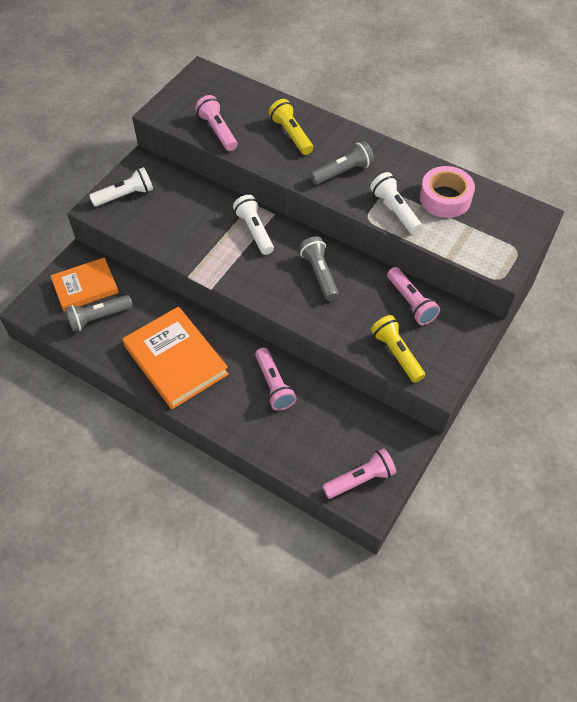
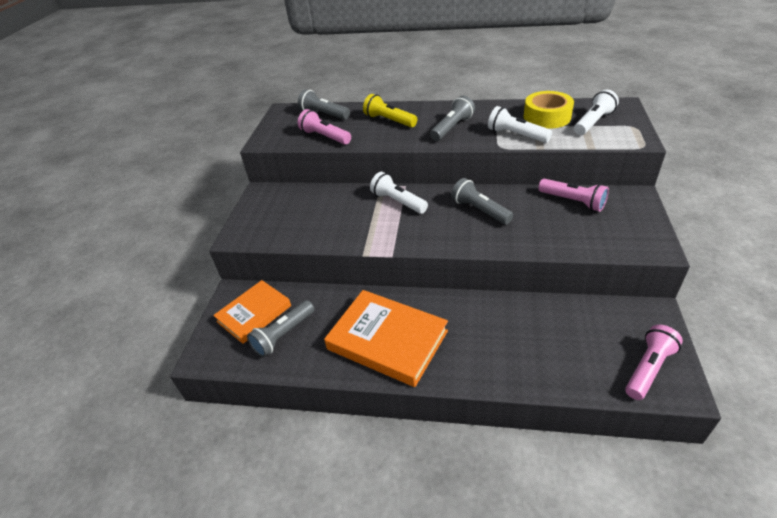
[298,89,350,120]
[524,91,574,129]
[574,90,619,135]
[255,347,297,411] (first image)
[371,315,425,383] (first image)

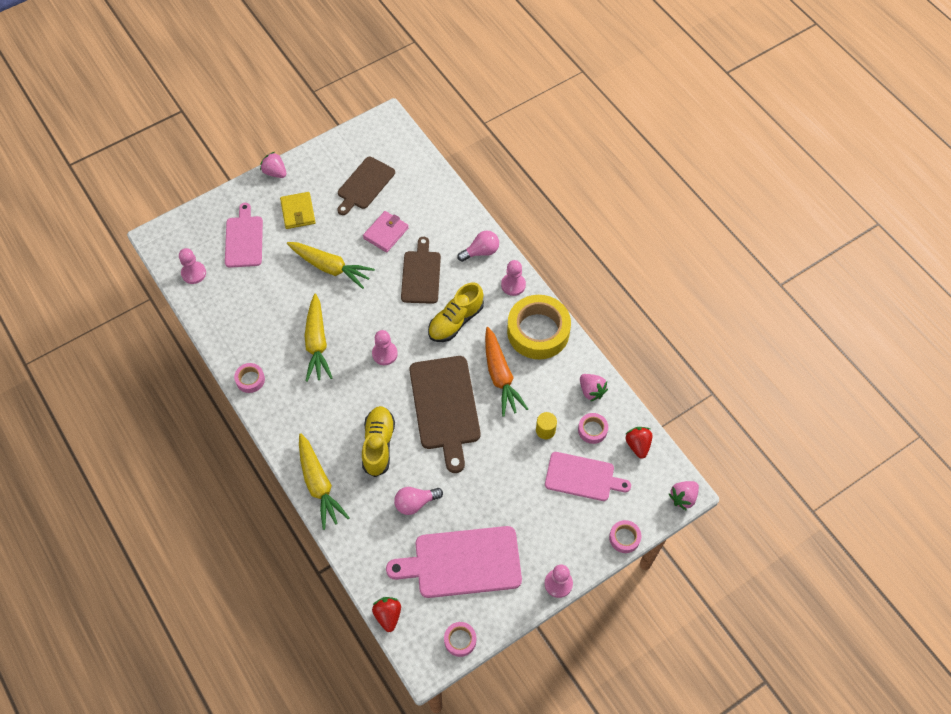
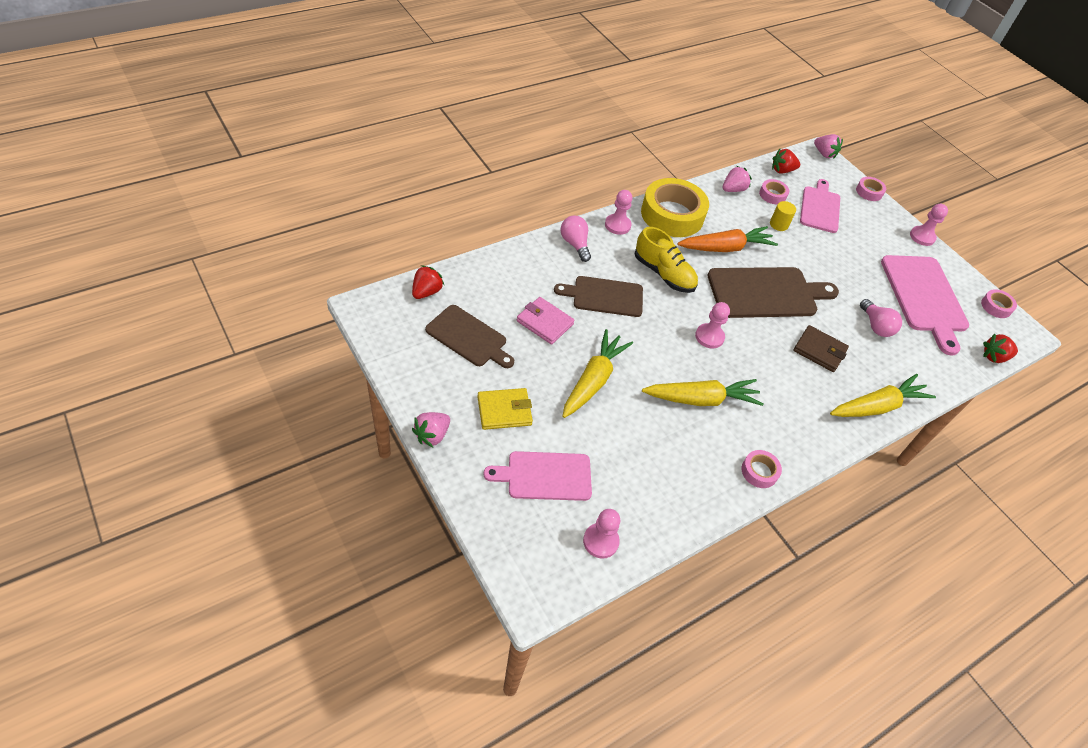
[412,265,444,299]
[793,325,849,372]

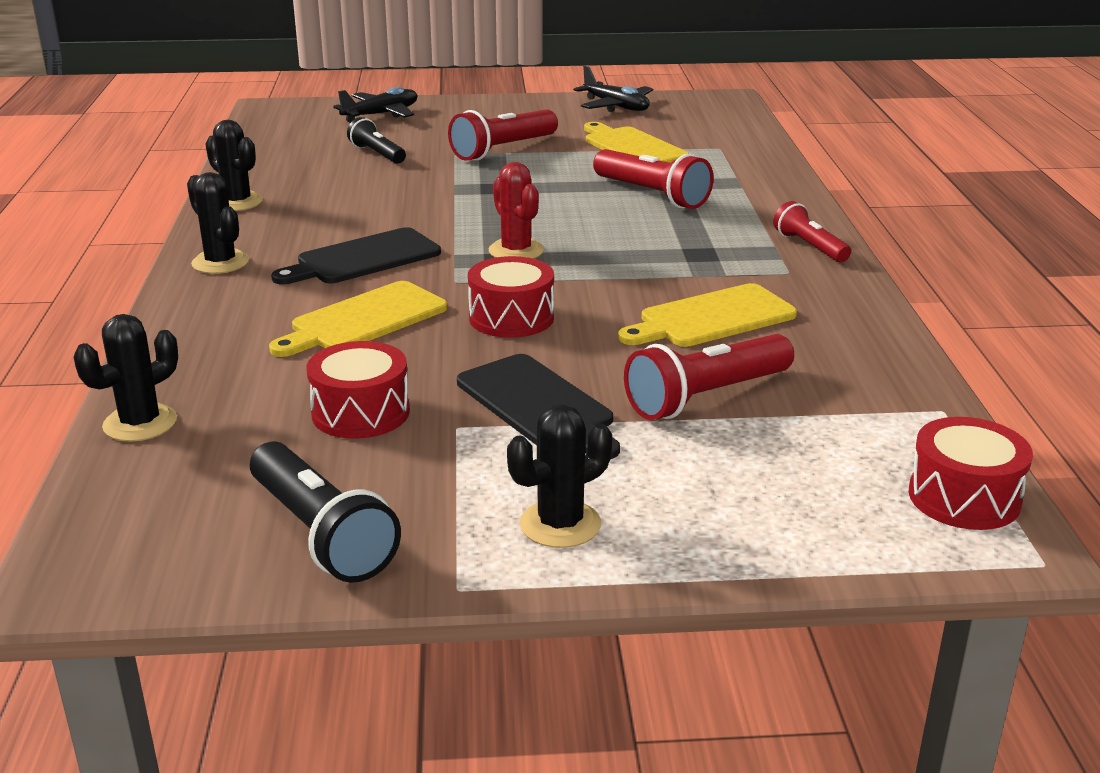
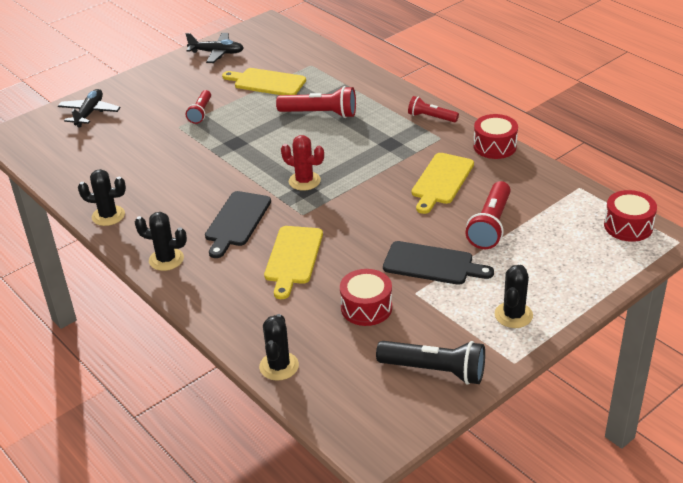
[186,90,211,124]
[473,114,518,159]
[347,117,406,164] (first image)

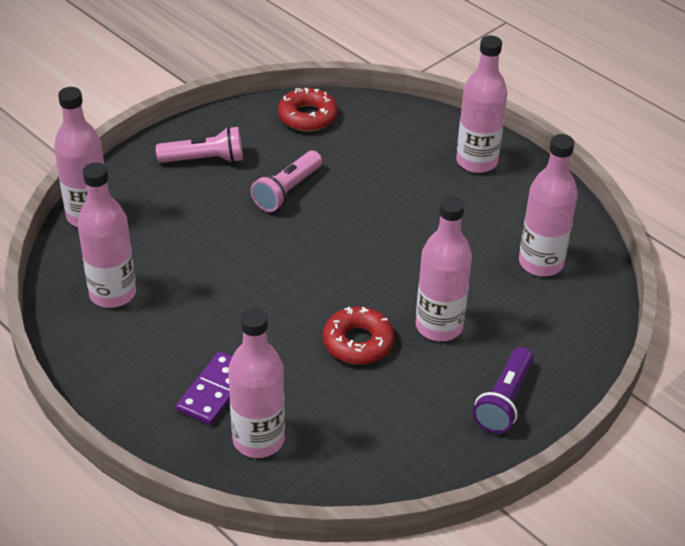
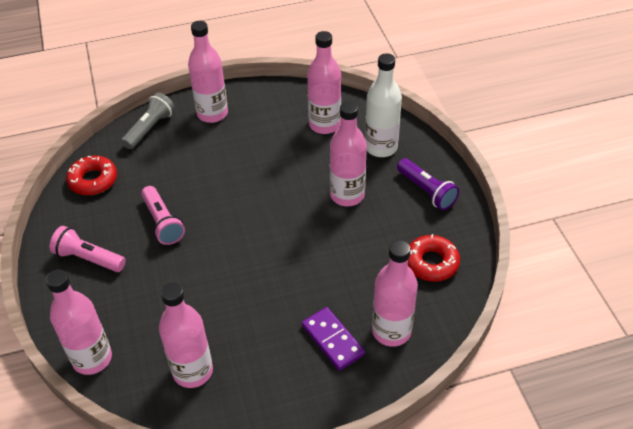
[50,226,126,272]
[121,92,175,149]
[365,53,402,157]
[408,234,460,282]

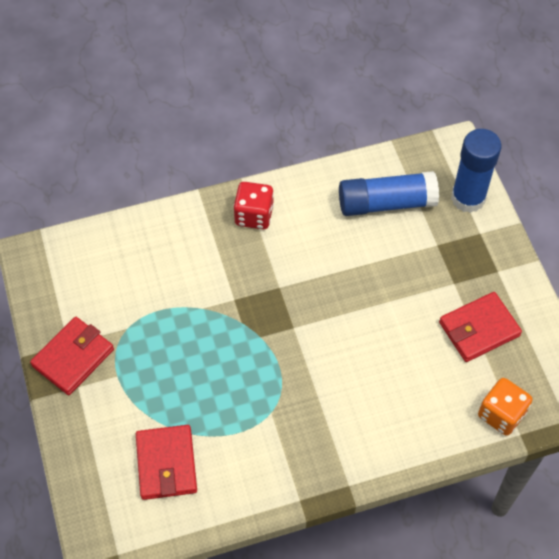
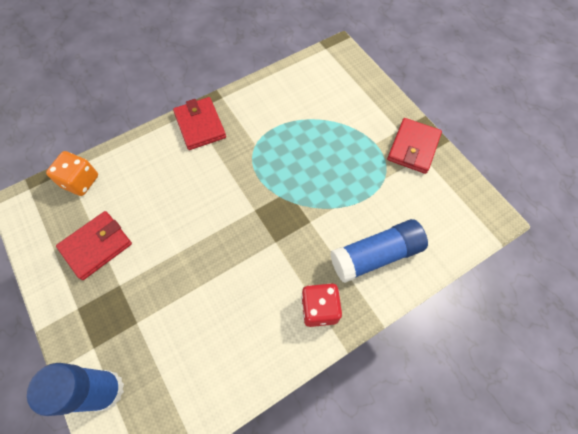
[173,97,226,150]
[330,219,428,283]

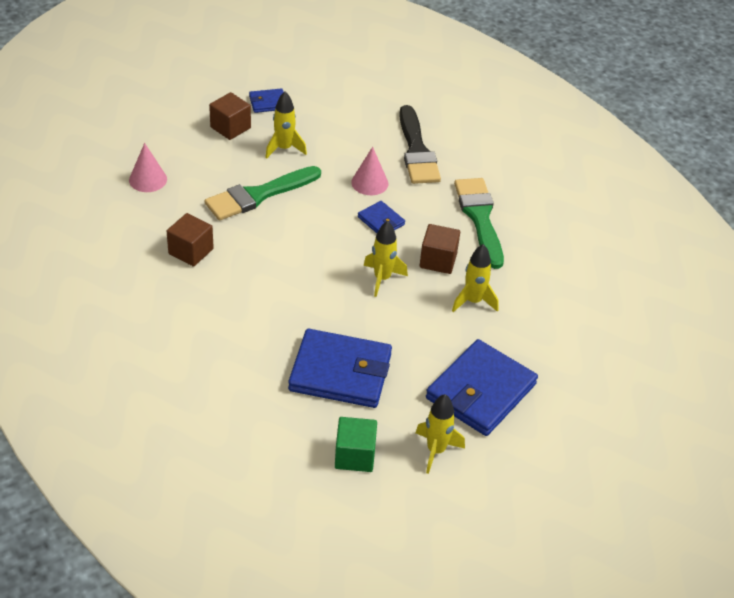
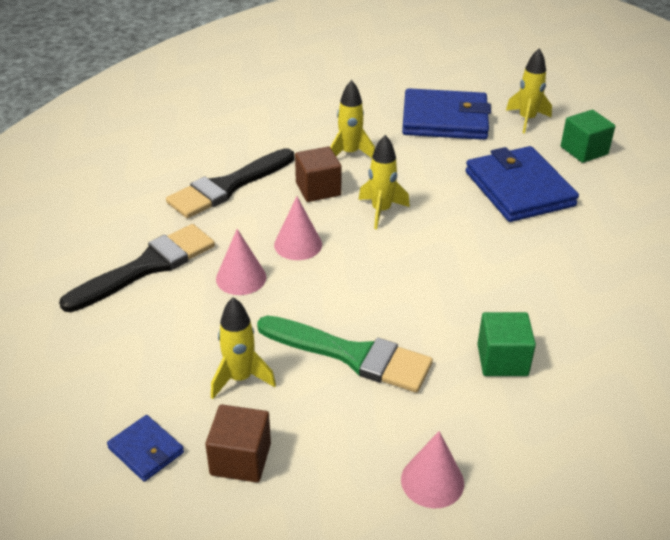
[166,148,294,218]
[274,197,322,260]
[477,312,536,376]

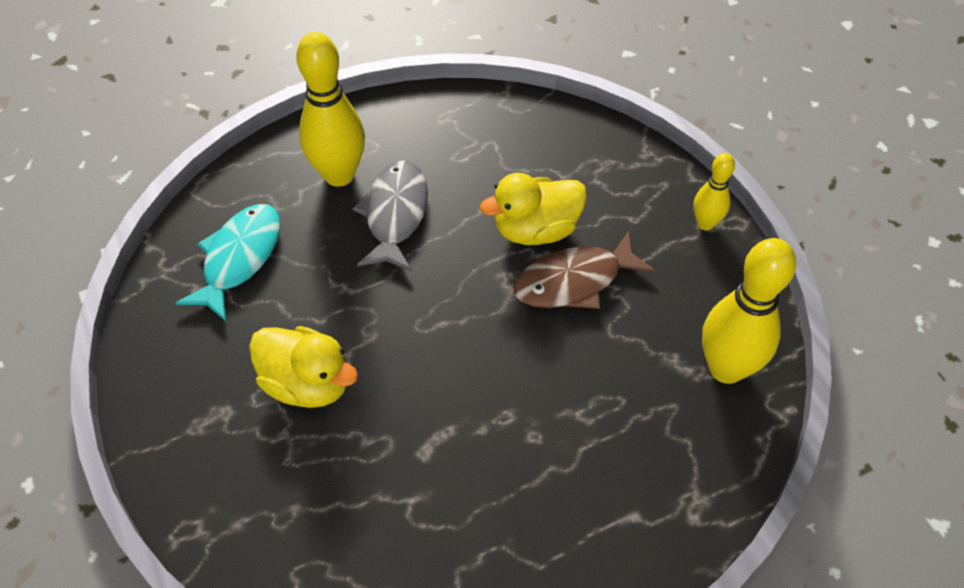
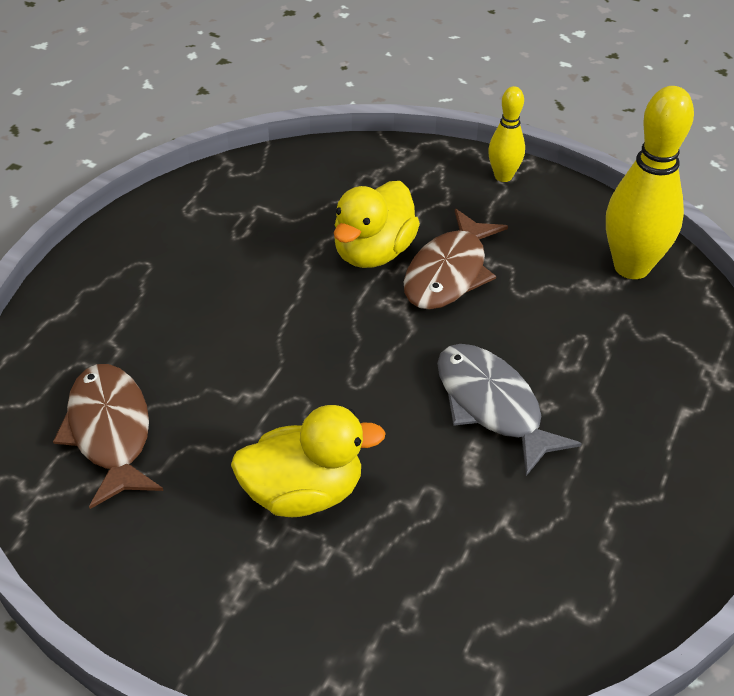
[53,364,163,509]
[437,344,582,476]
[296,32,365,187] (first image)

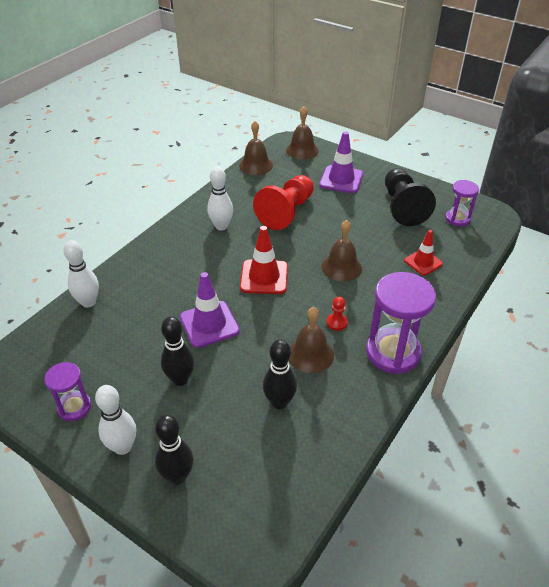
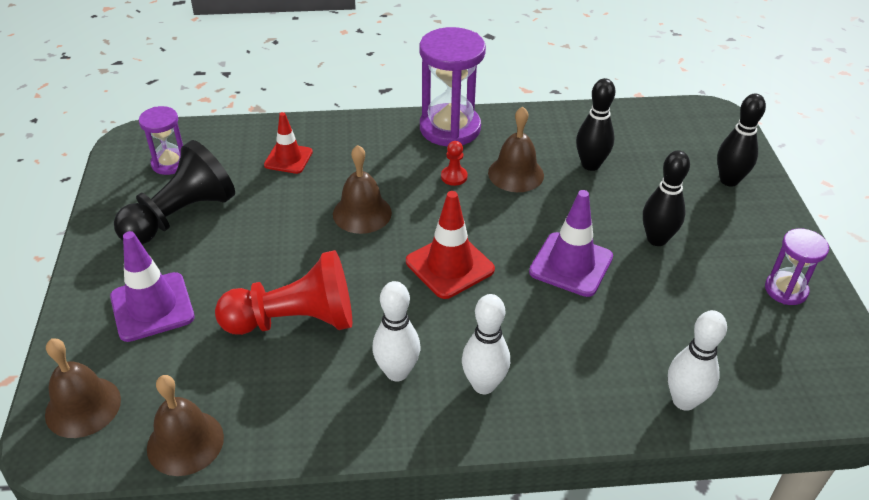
[462,294,510,394]

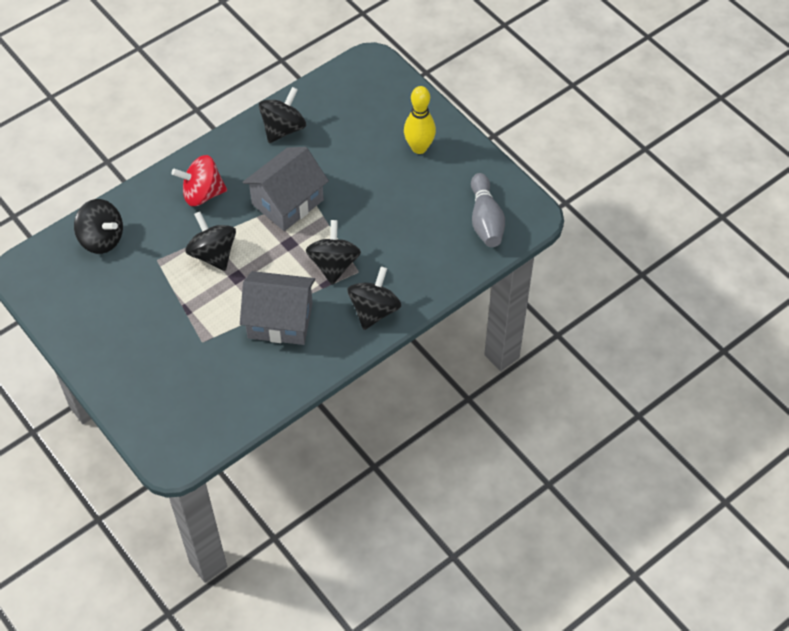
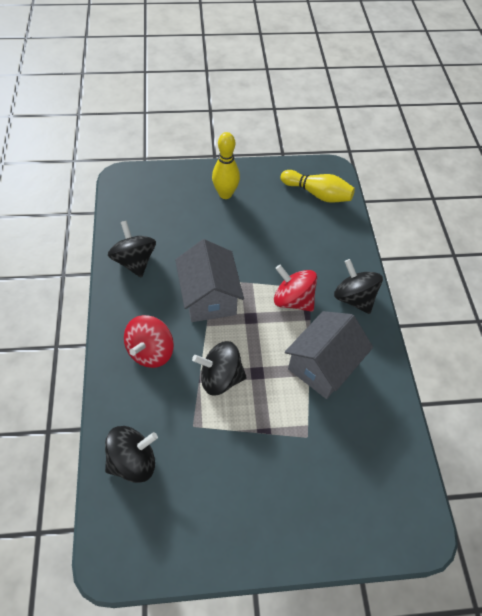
[274,265,317,312]
[281,170,355,203]

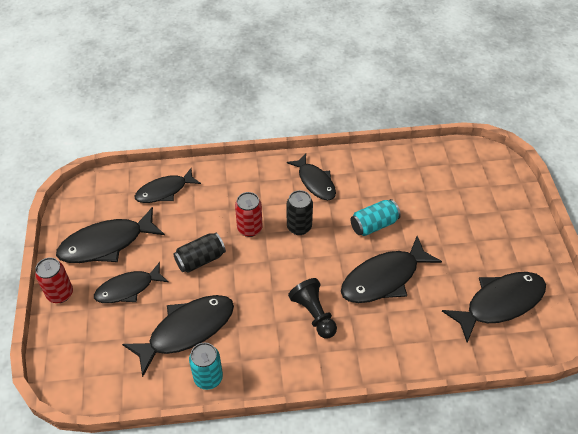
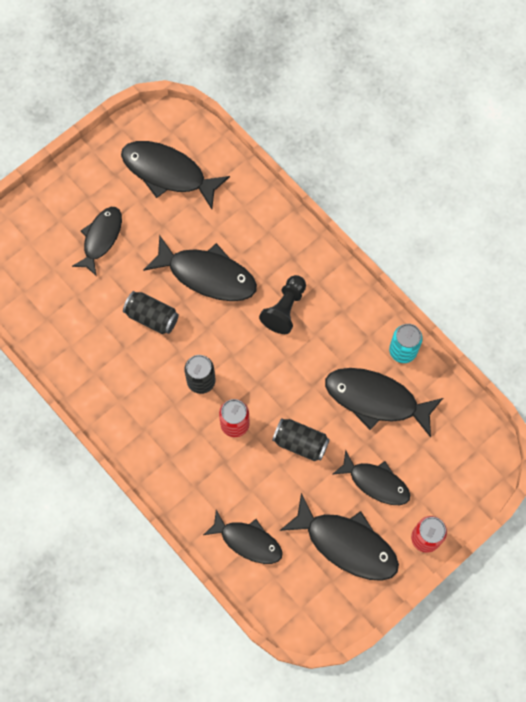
[72,207,122,276]
[123,291,179,334]

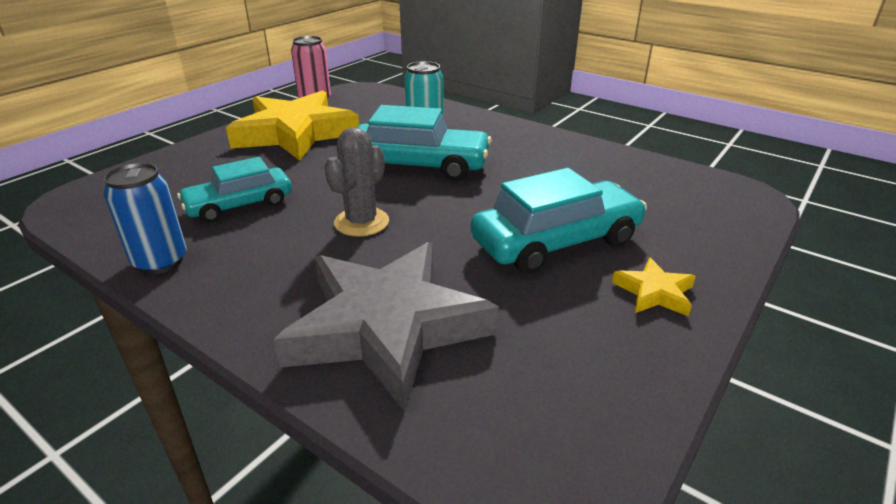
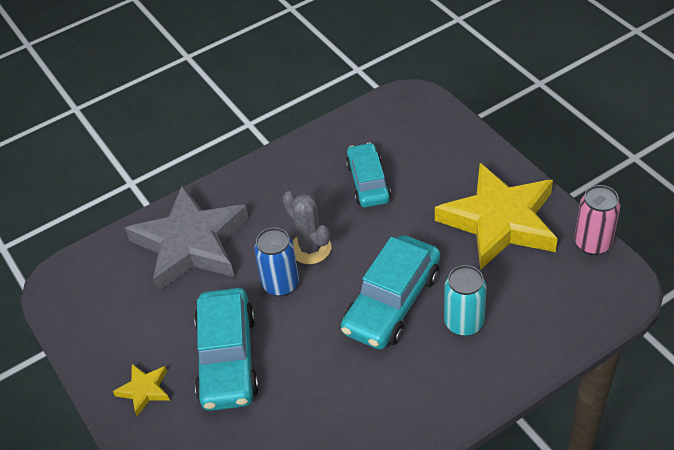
[254,228,299,296]

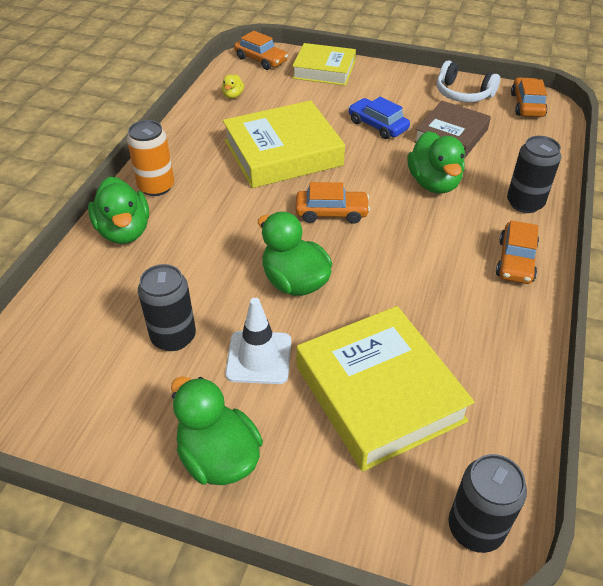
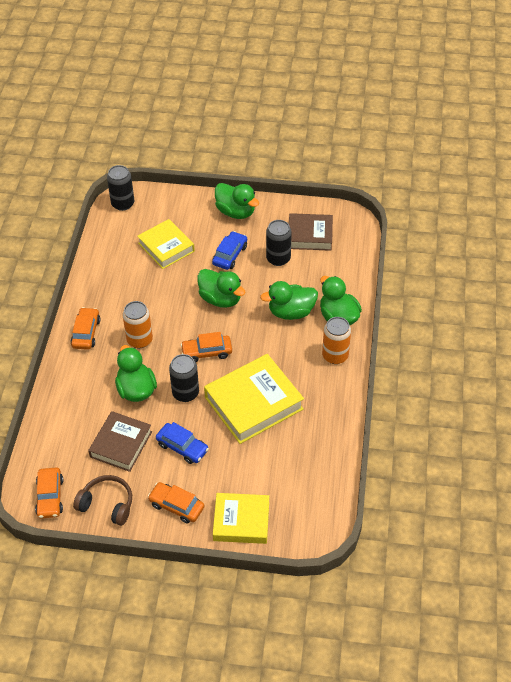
[73,475,132,526]
[123,301,153,348]
[137,219,195,269]
[148,482,204,524]
[169,354,199,402]
[212,231,247,270]
[260,281,318,320]
[289,213,333,251]
[222,74,244,98] (first image)

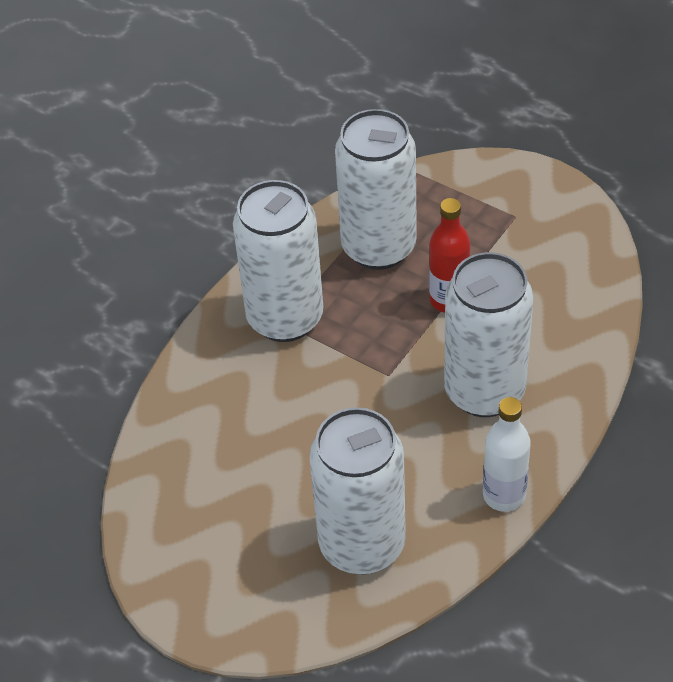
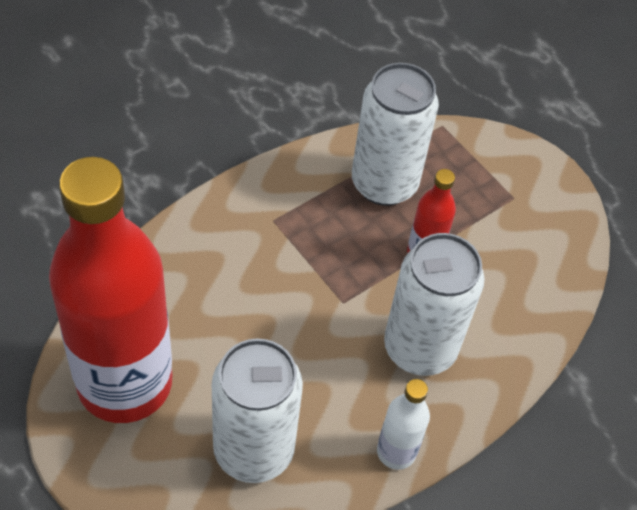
[49,157,172,423]
[233,180,323,342] (first image)

